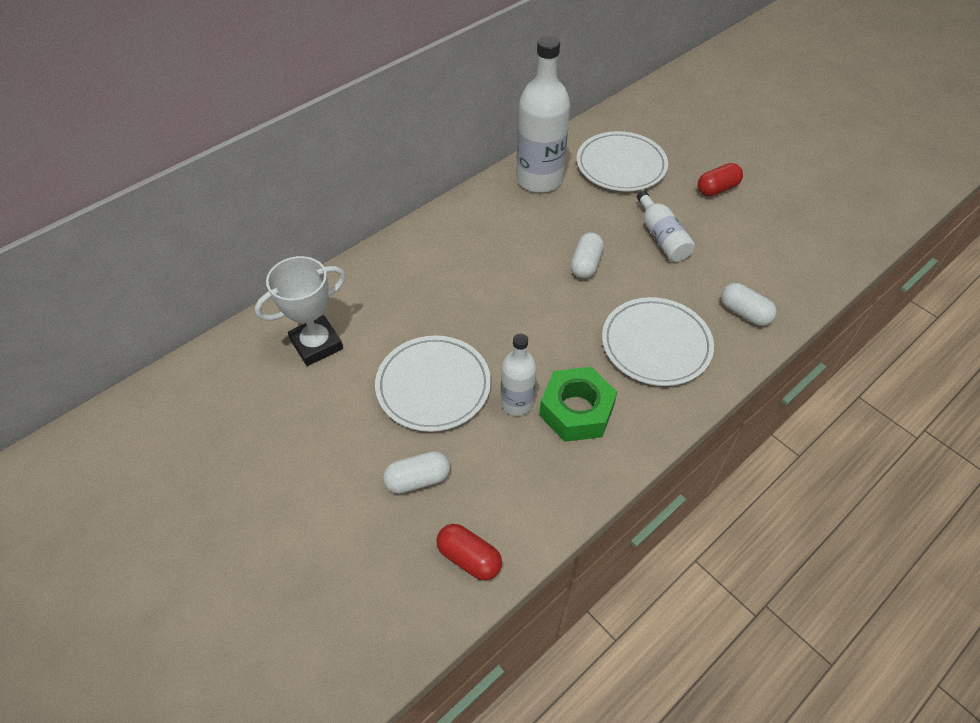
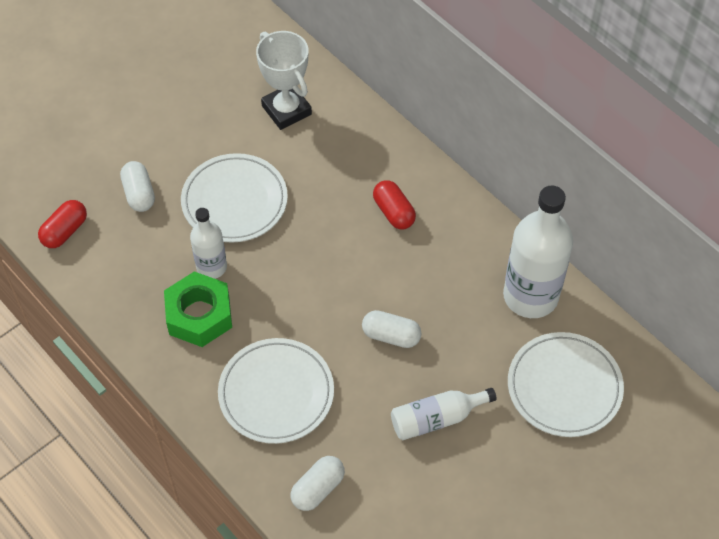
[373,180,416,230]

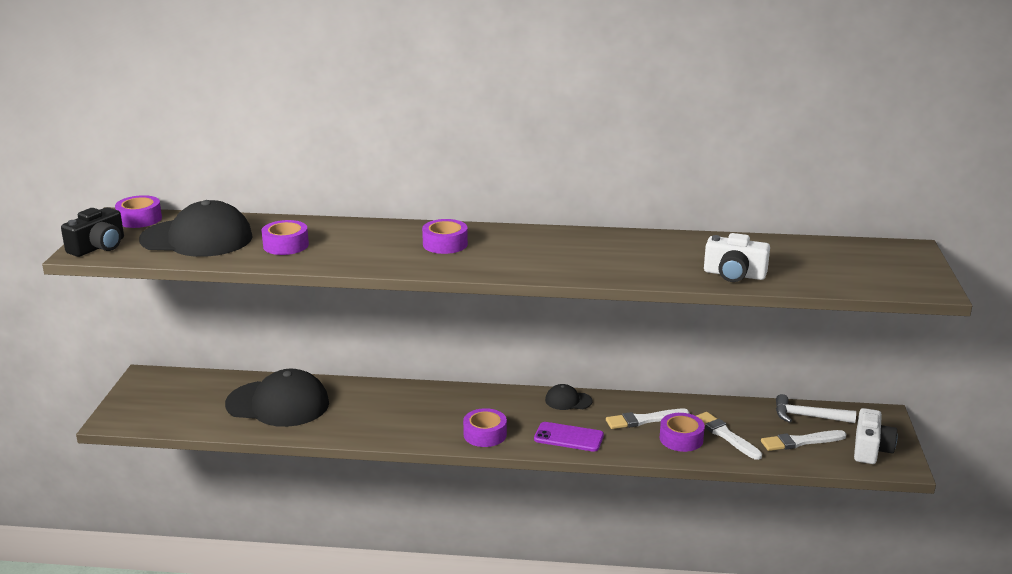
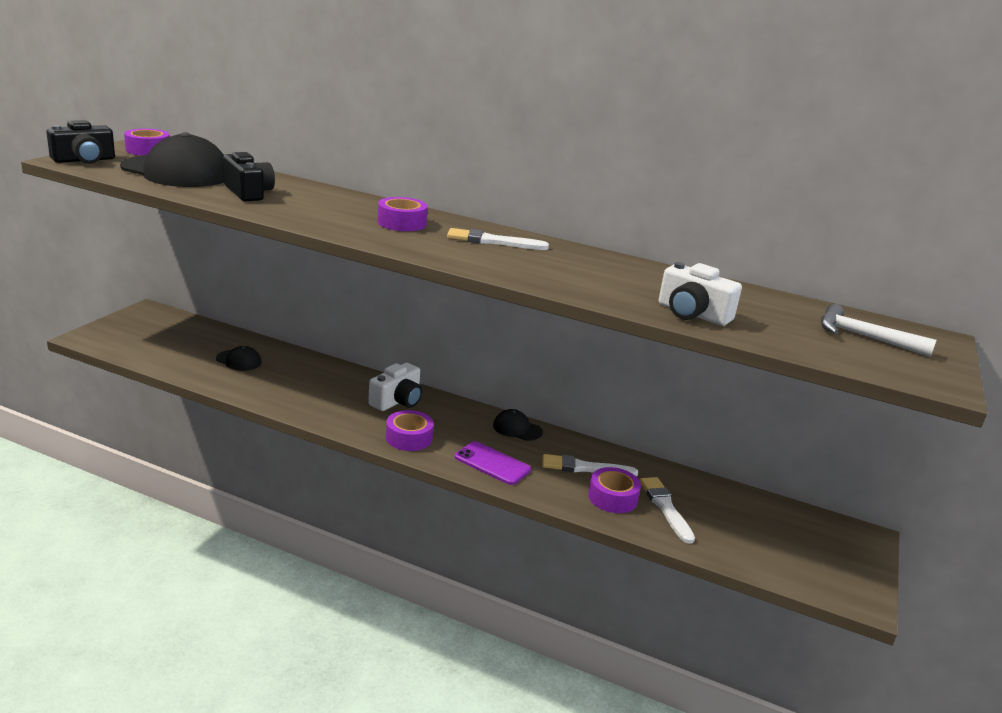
[216,346,262,371]
[223,152,275,201]
[368,363,422,411]
[447,228,549,250]
[821,304,937,357]

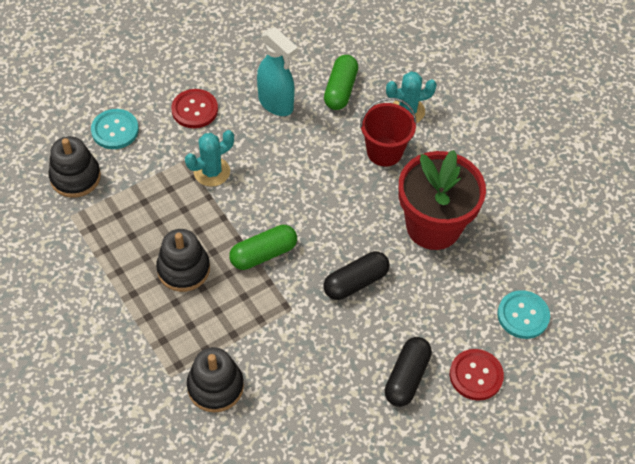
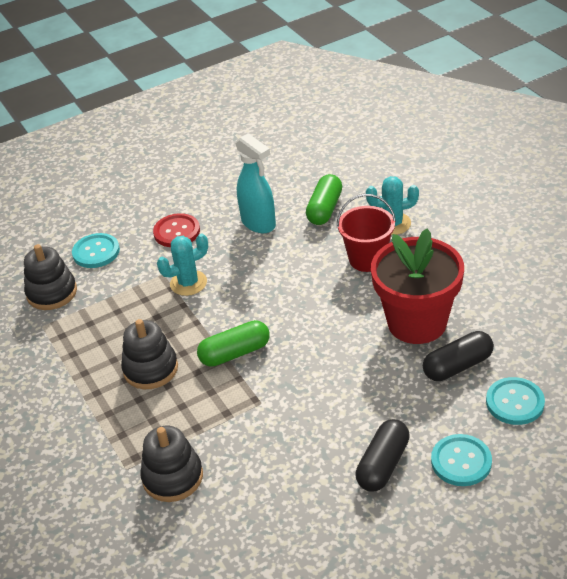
[423,331,494,381]
[431,434,492,486]

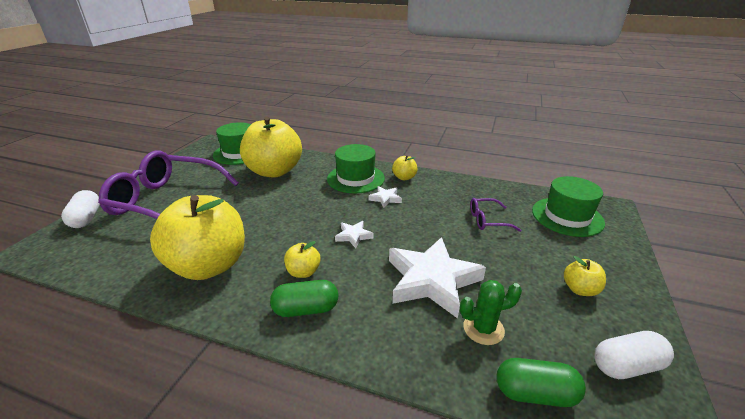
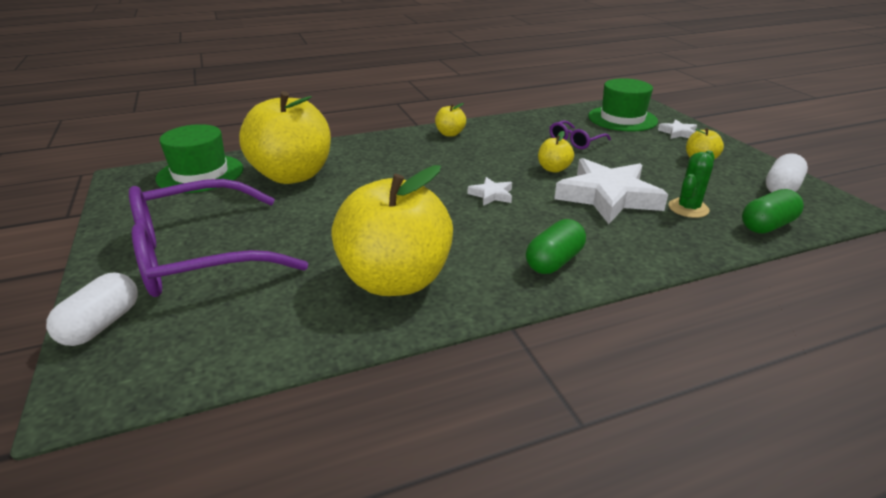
[46,272,138,346]
[538,131,574,173]
[658,119,697,139]
[327,144,385,194] (first image)

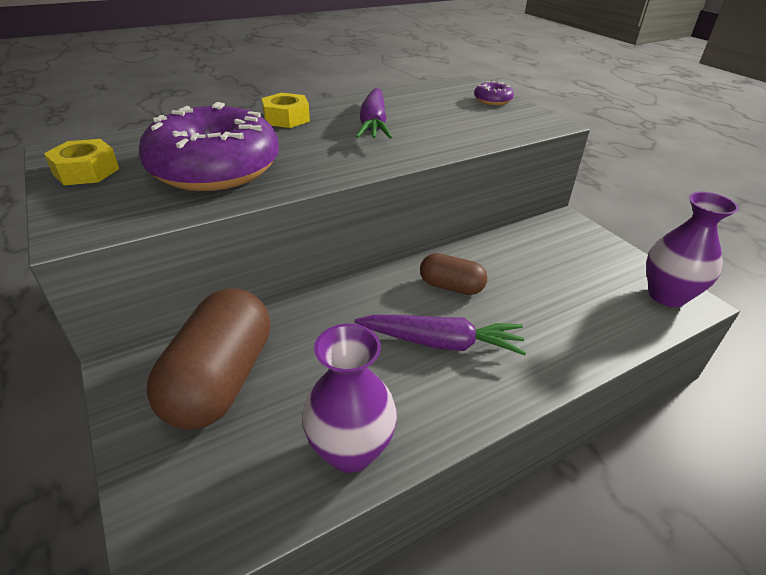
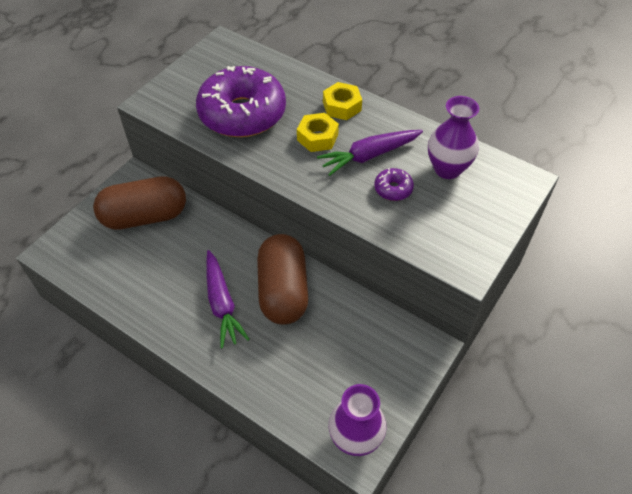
[257,234,308,324]
[297,113,339,152]
[374,168,414,201]
[428,96,479,179]

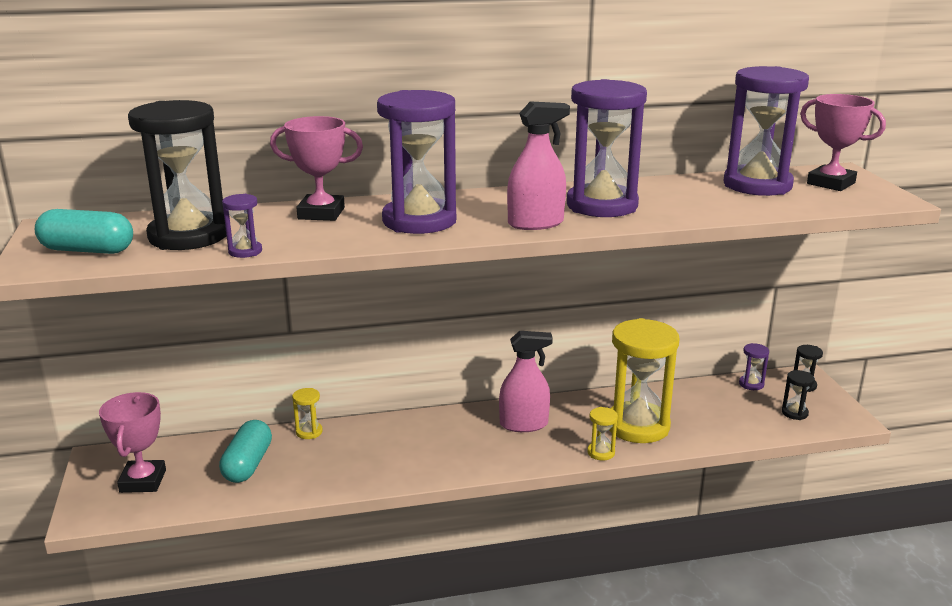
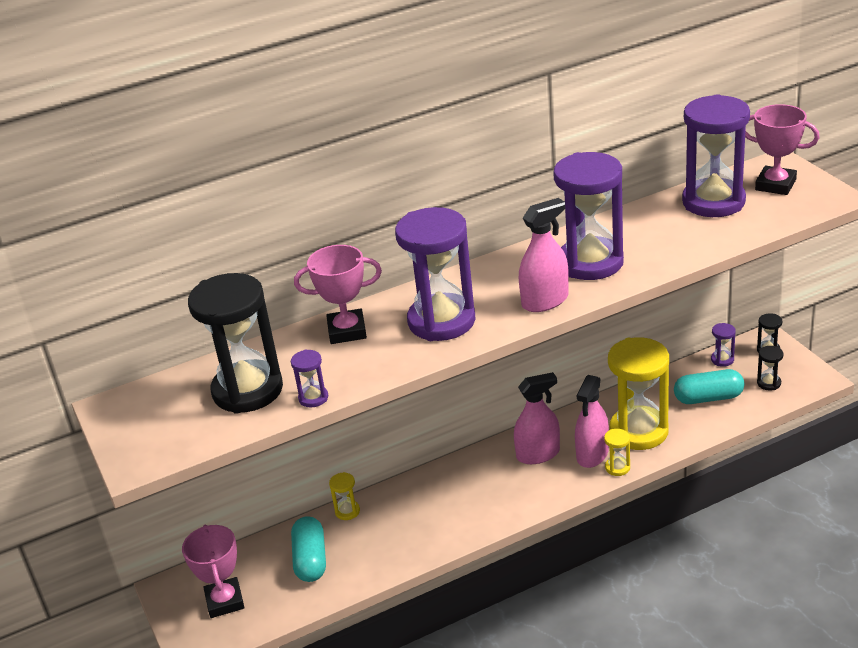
[575,375,609,468]
[674,369,744,404]

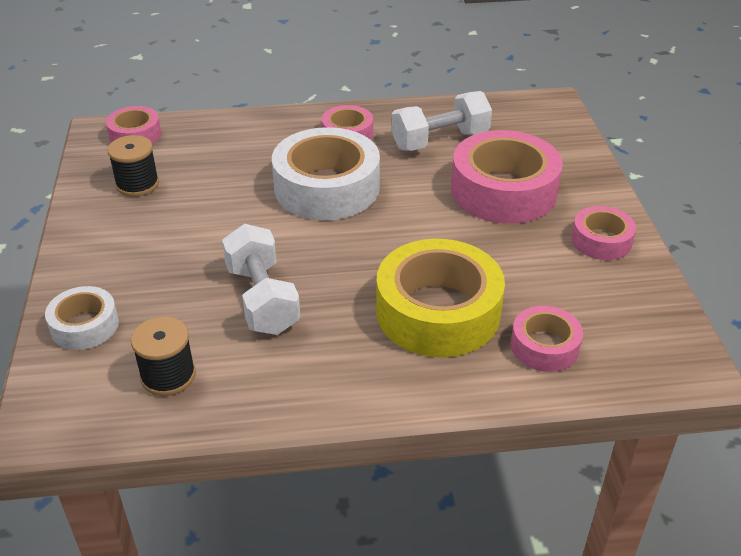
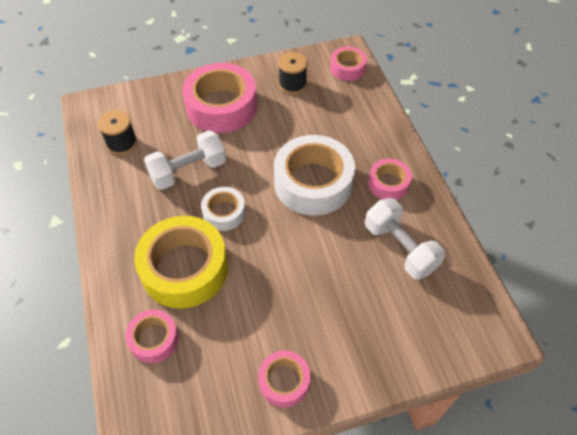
[182,63,257,133]
[201,187,246,231]

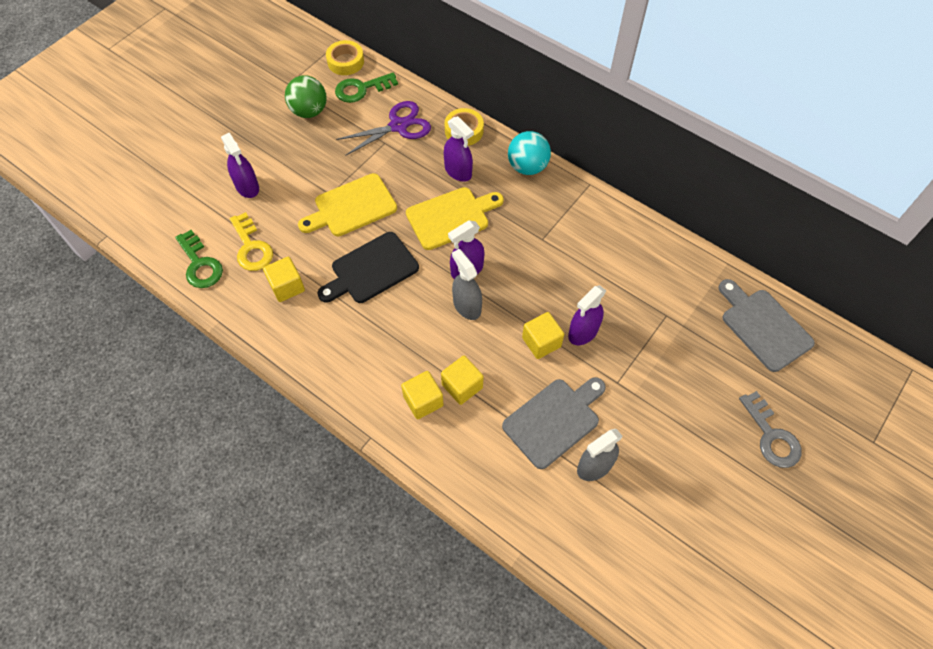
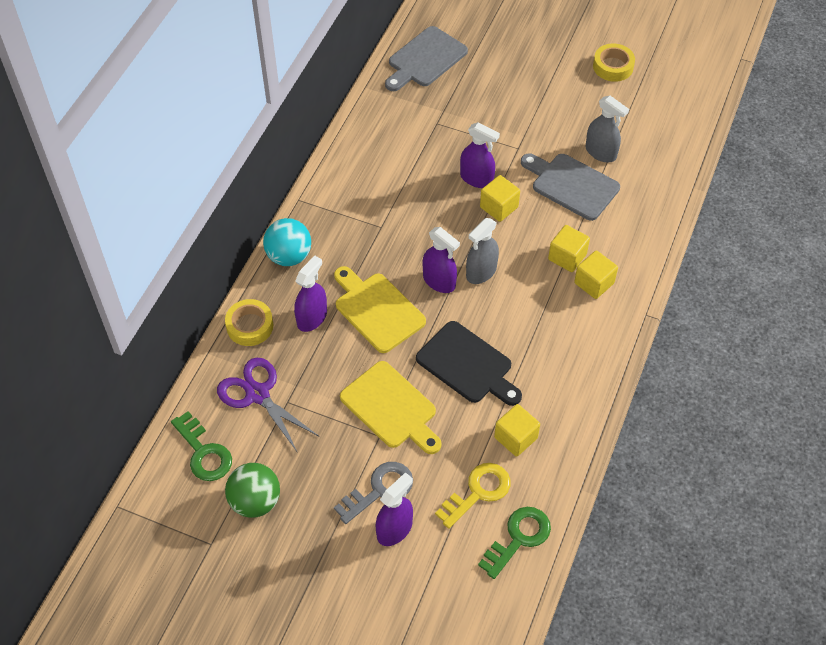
[334,462,413,524]
[593,44,635,82]

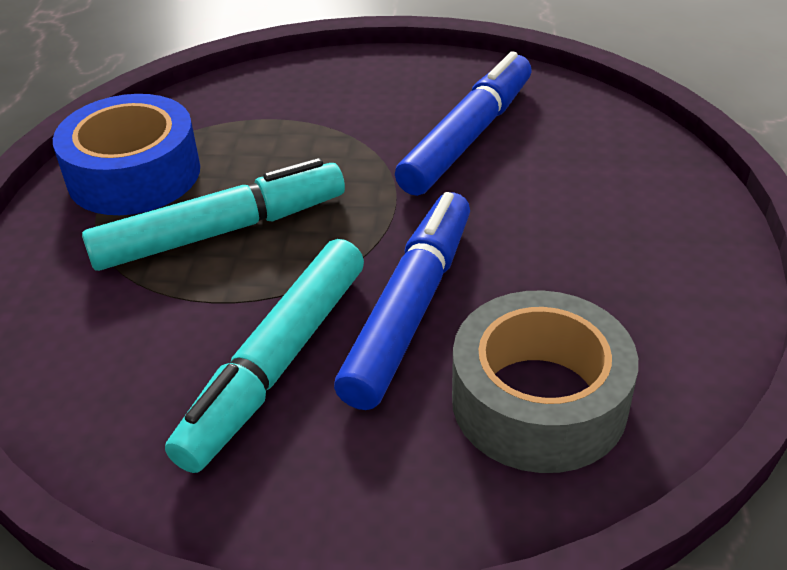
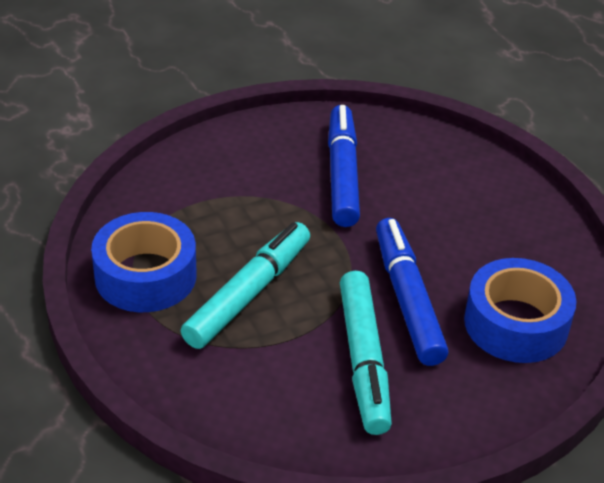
[464,258,577,363]

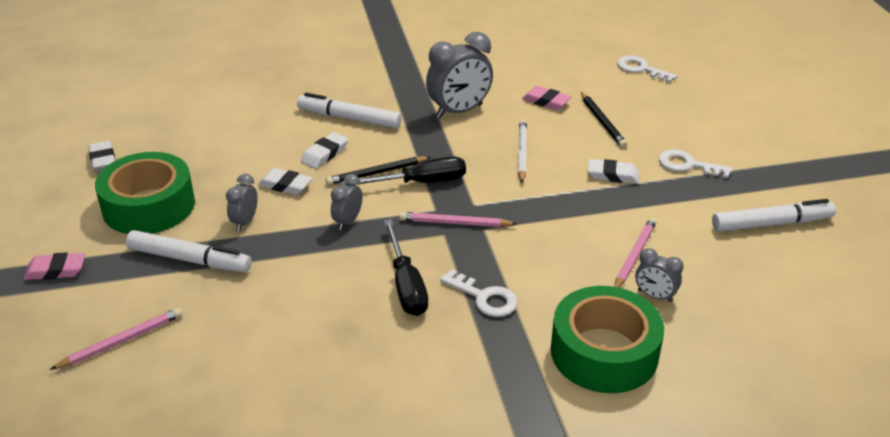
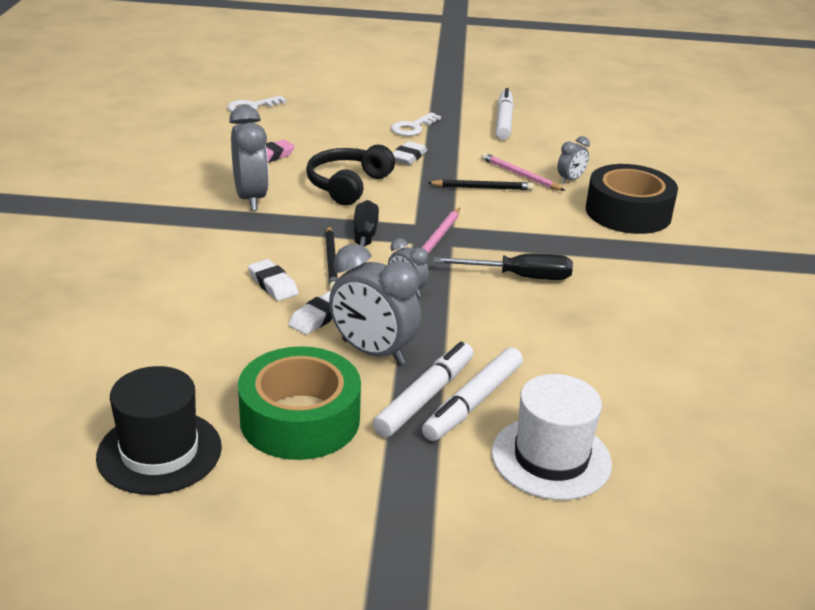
[96,366,222,495]
[306,145,395,205]
[329,244,421,365]
[422,347,523,441]
[427,180,534,190]
[492,374,612,500]
[586,164,678,234]
[24,252,85,280] (first image)
[440,269,518,317] (first image)

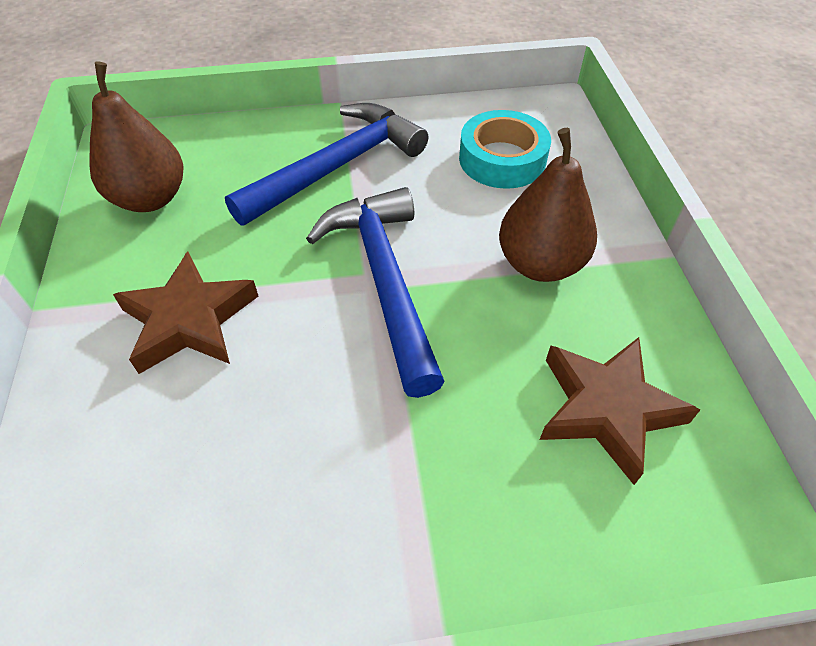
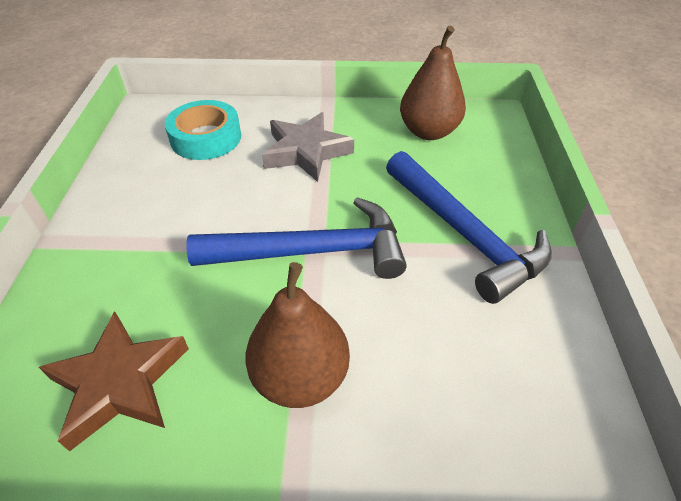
[165,100,241,160]
[262,112,354,182]

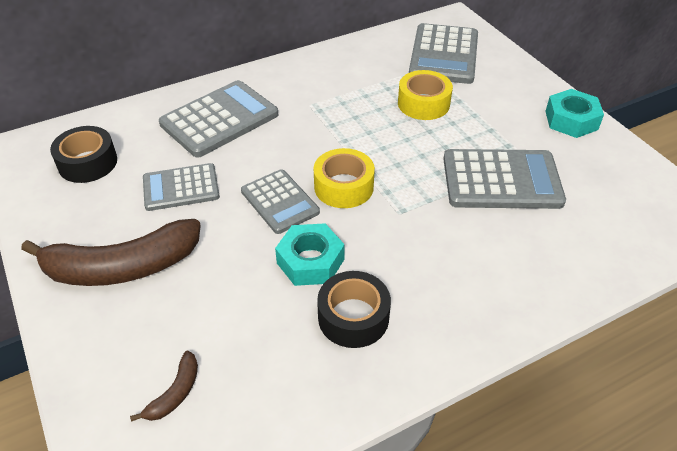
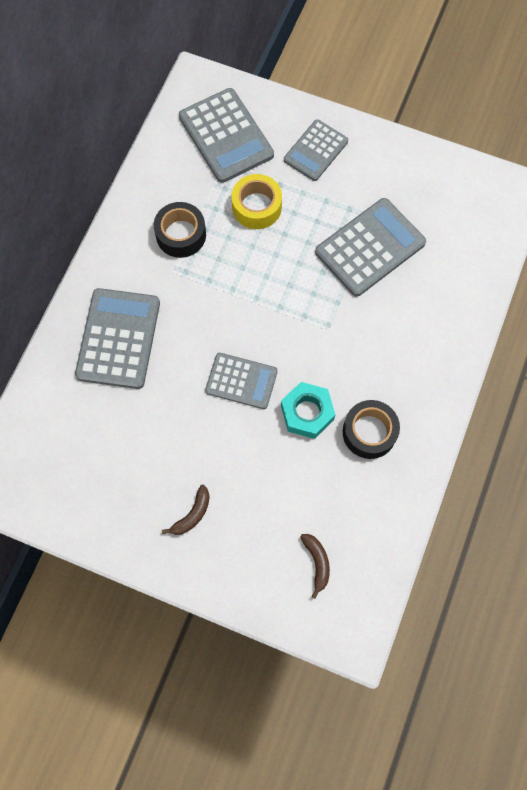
[154,202,206,258]
[162,485,210,535]
[284,119,348,181]
[314,148,375,208] (first image)
[545,89,604,138] (first image)

